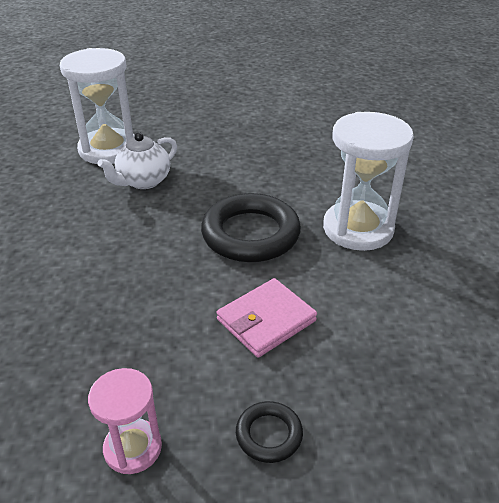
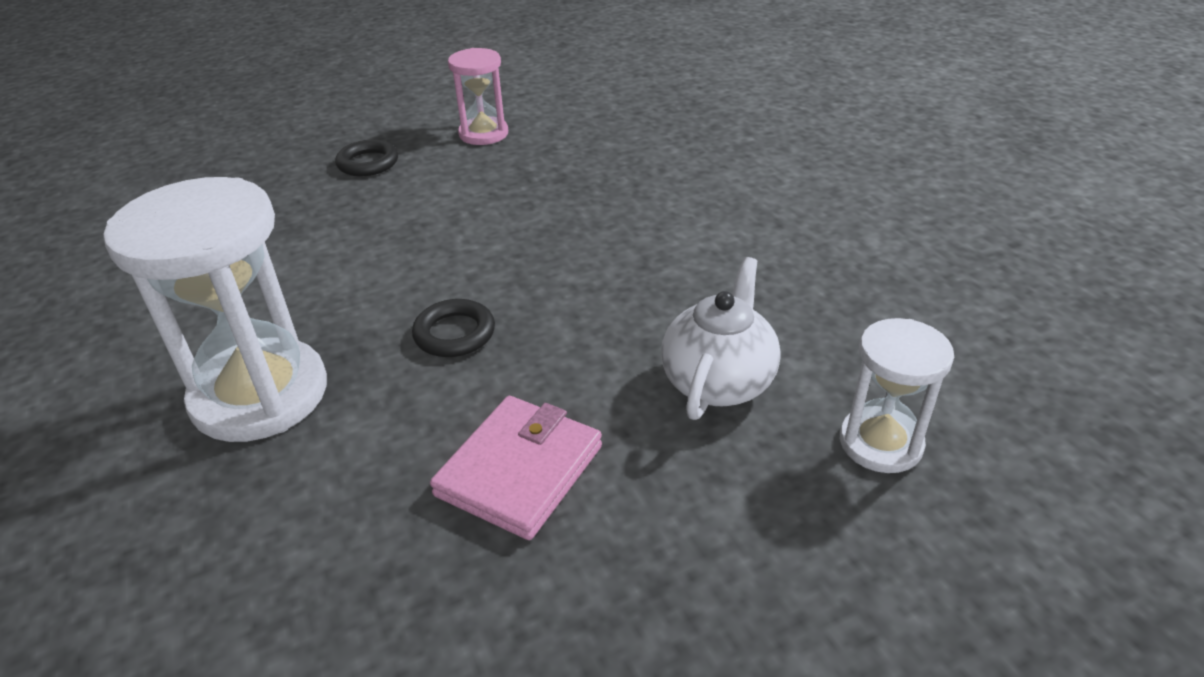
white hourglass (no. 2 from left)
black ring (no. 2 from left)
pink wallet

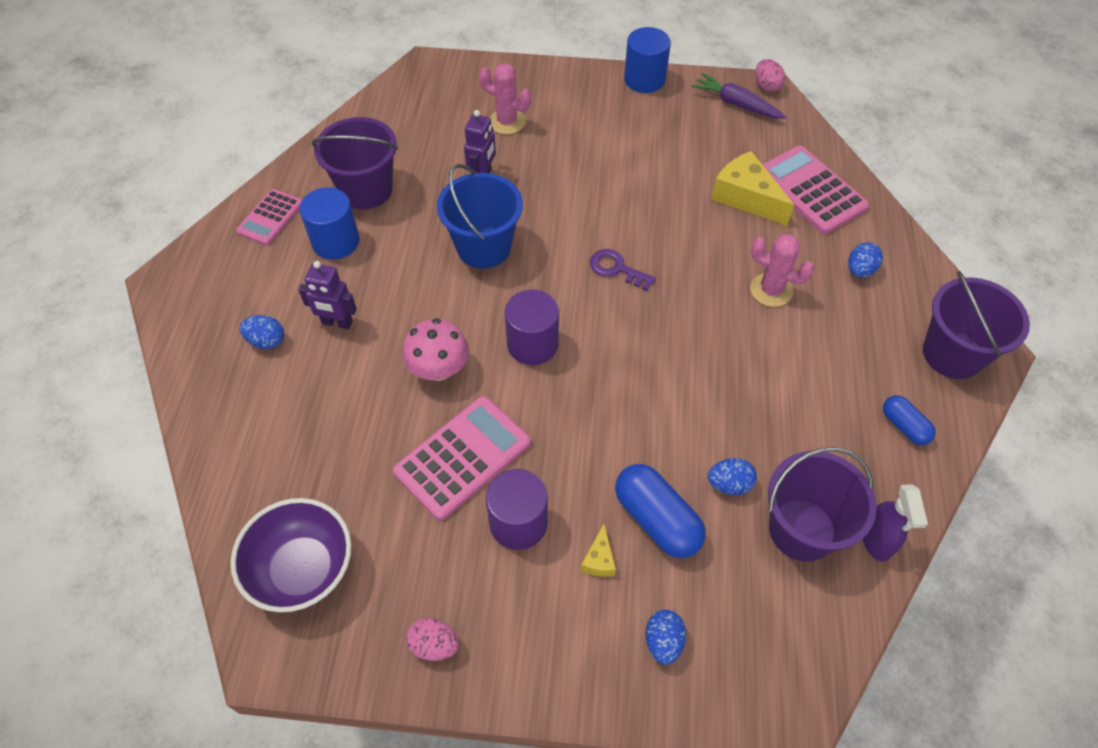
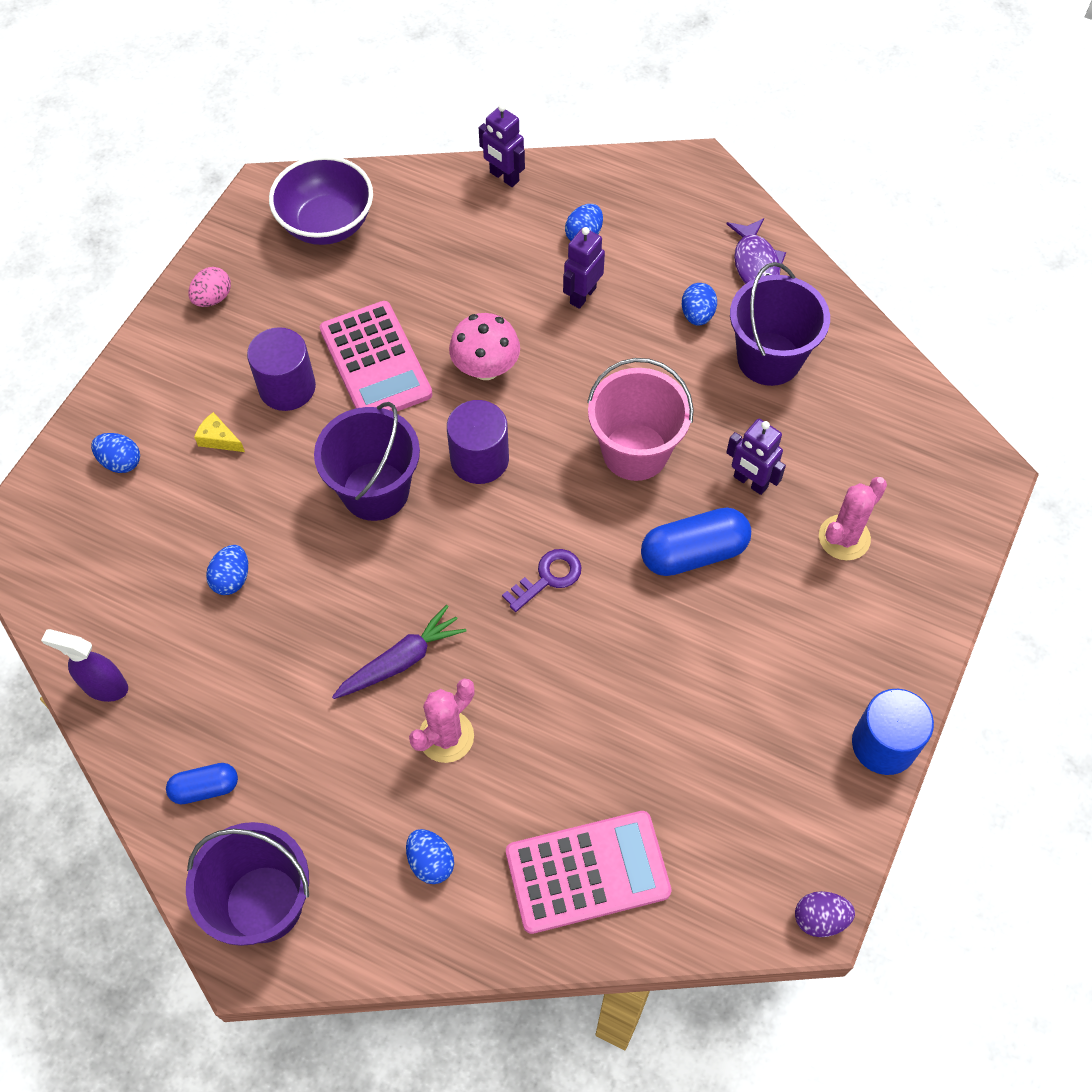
purple fish
blue egg (no. 5 from left)
pink bucket
blue capsule (no. 2 from left)
purple carrot
yellow cheese (no. 2 from left in the first image)
purple egg
purple bucket (no. 2 from left)
purple robot (no. 1 from left)

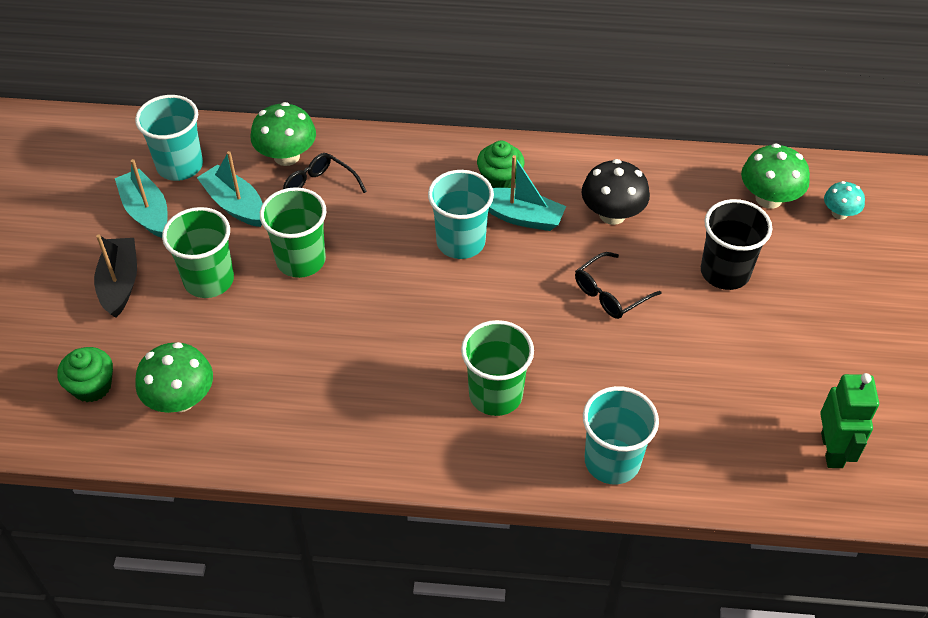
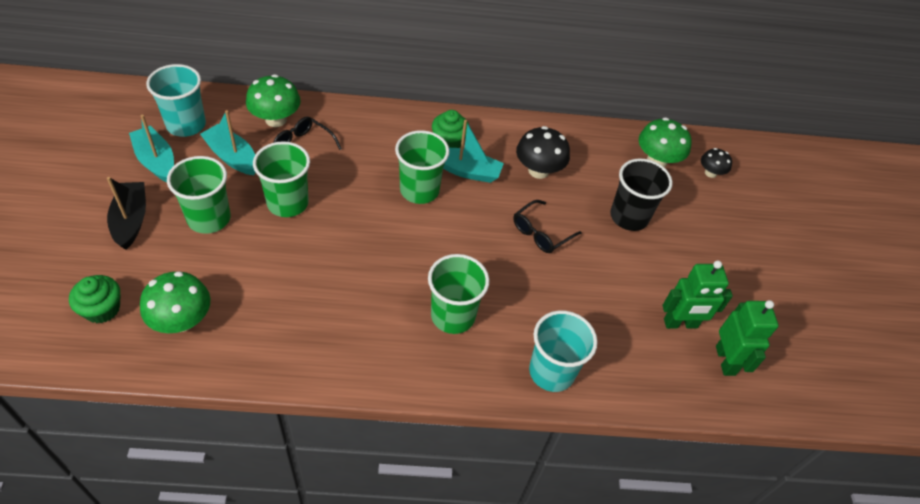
green cup (no. 3 from left)
black mushroom (no. 2 from left)
green robot (no. 1 from left)

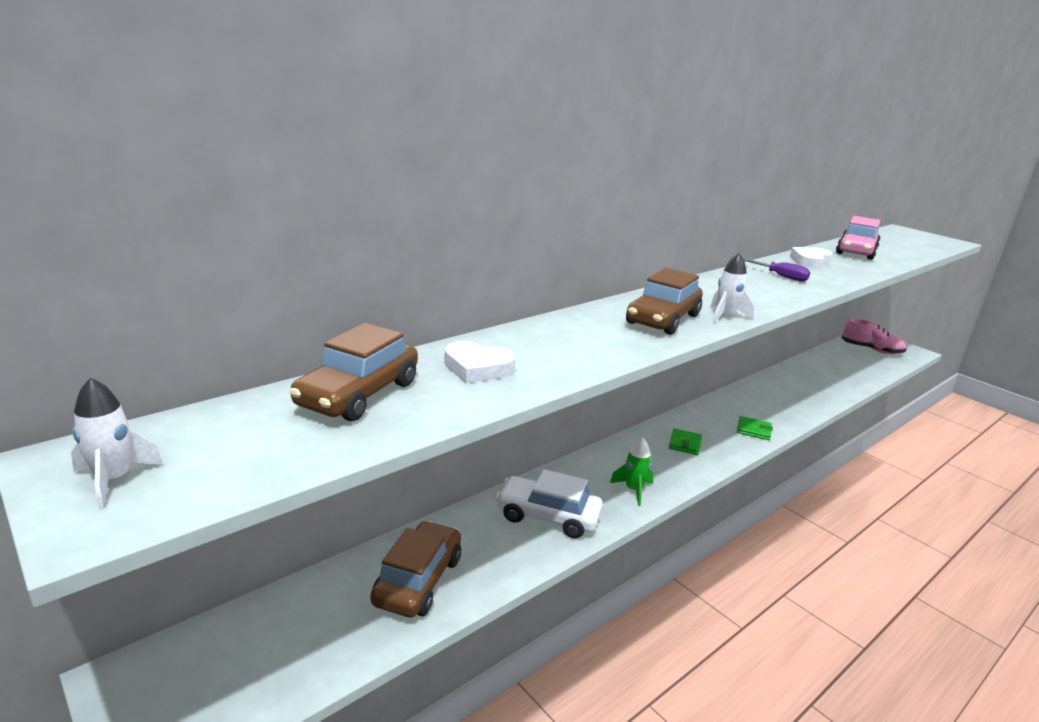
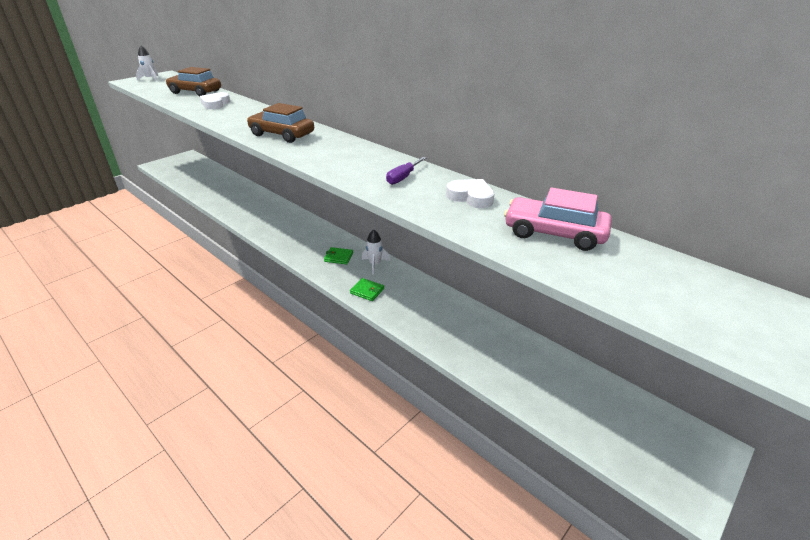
brown car (no. 2 from left in the first image)
white car
green rocket
white rocket (no. 2 from left)
green wallet (no. 2 from left)
pink shoe

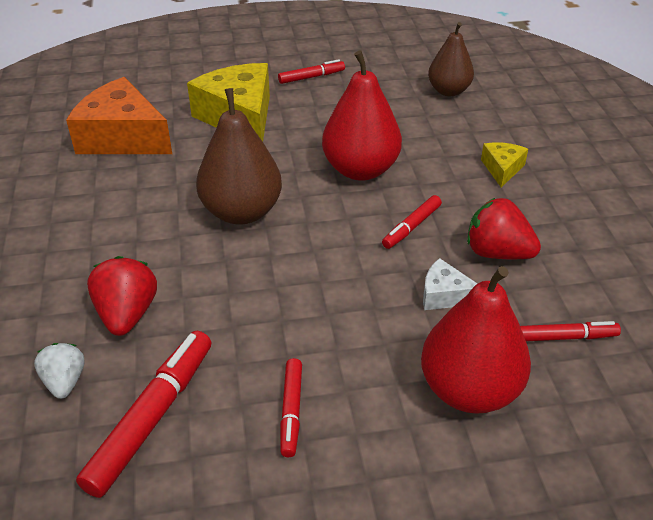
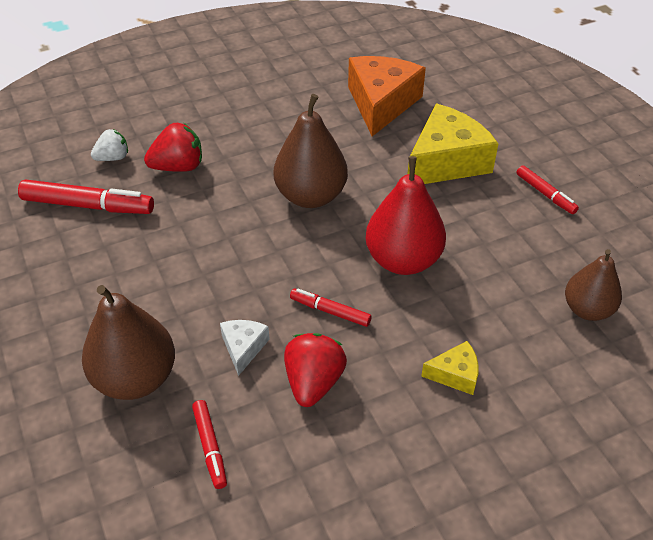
red marker (no. 2 from left in the first image)
brown pear (no. 1 from left)

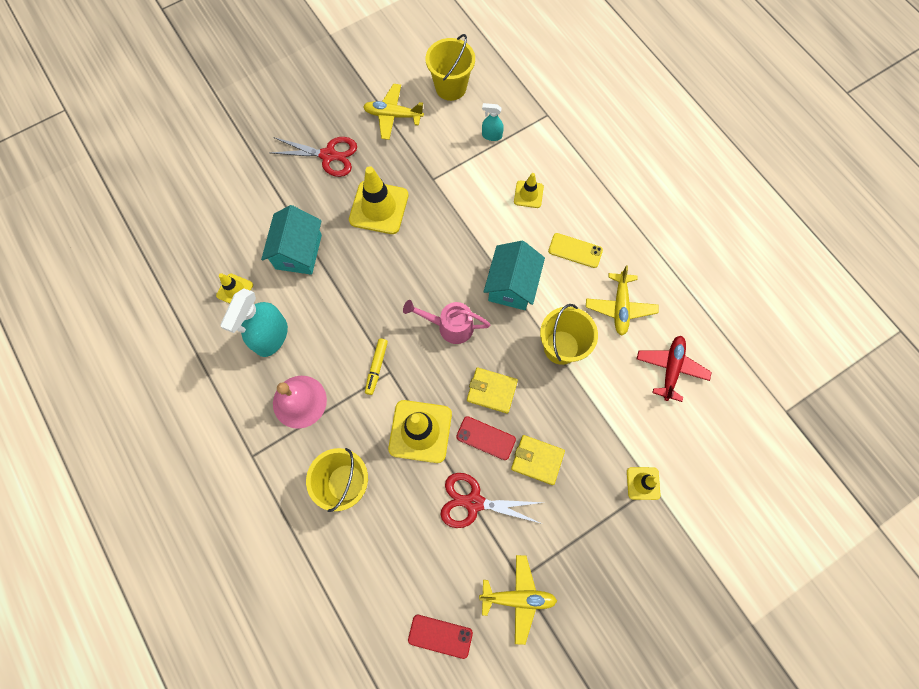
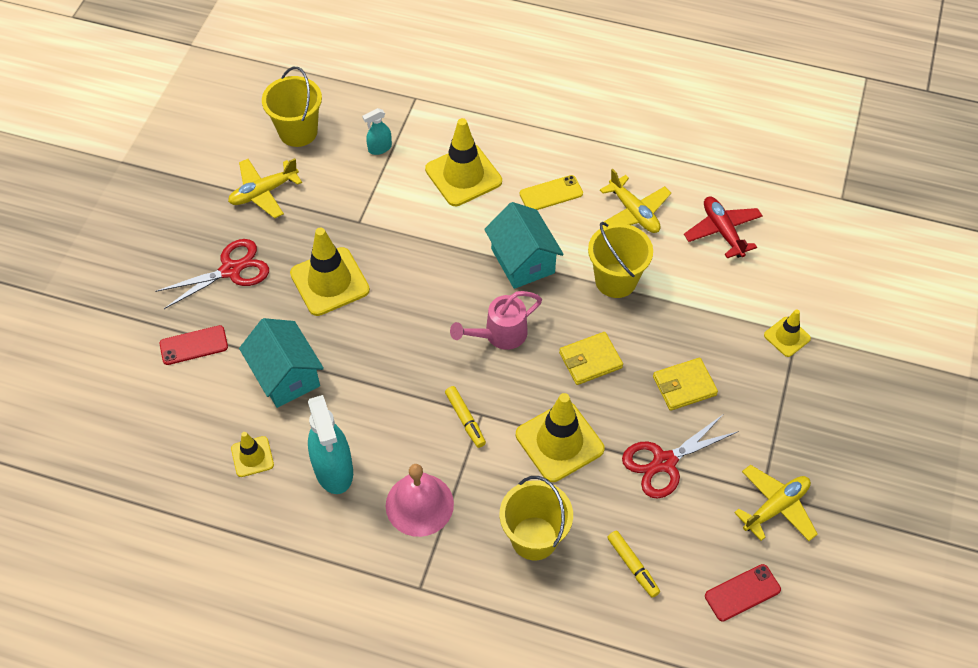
red phone (no. 1 from left)
yellow traffic cone (no. 3 from left)
yellow marker (no. 2 from left)

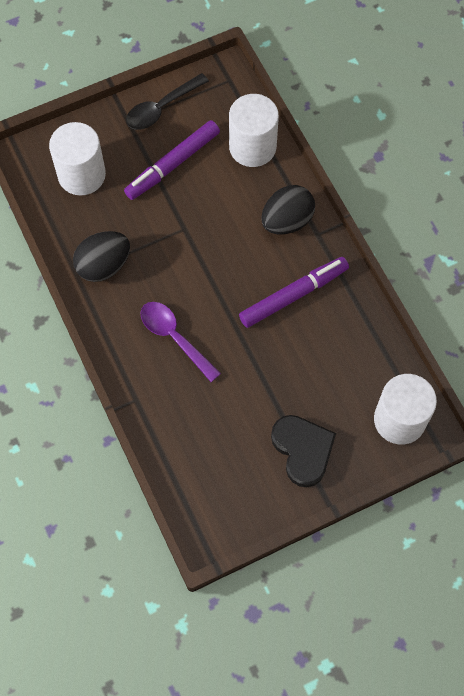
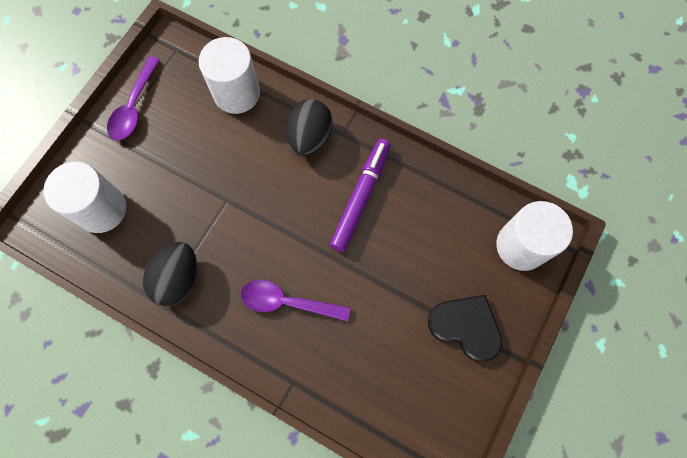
purple marker (no. 1 from left in the first image)
purple spoon (no. 1 from left)

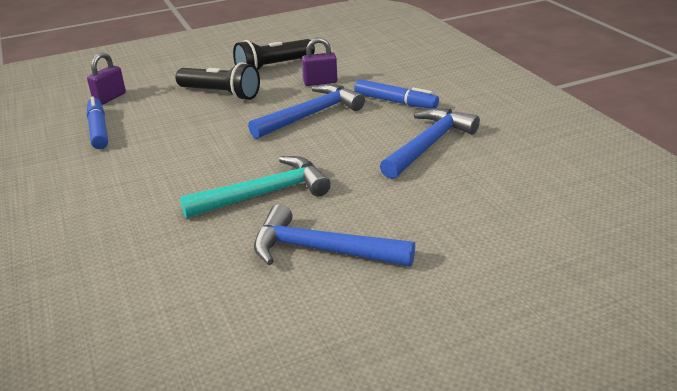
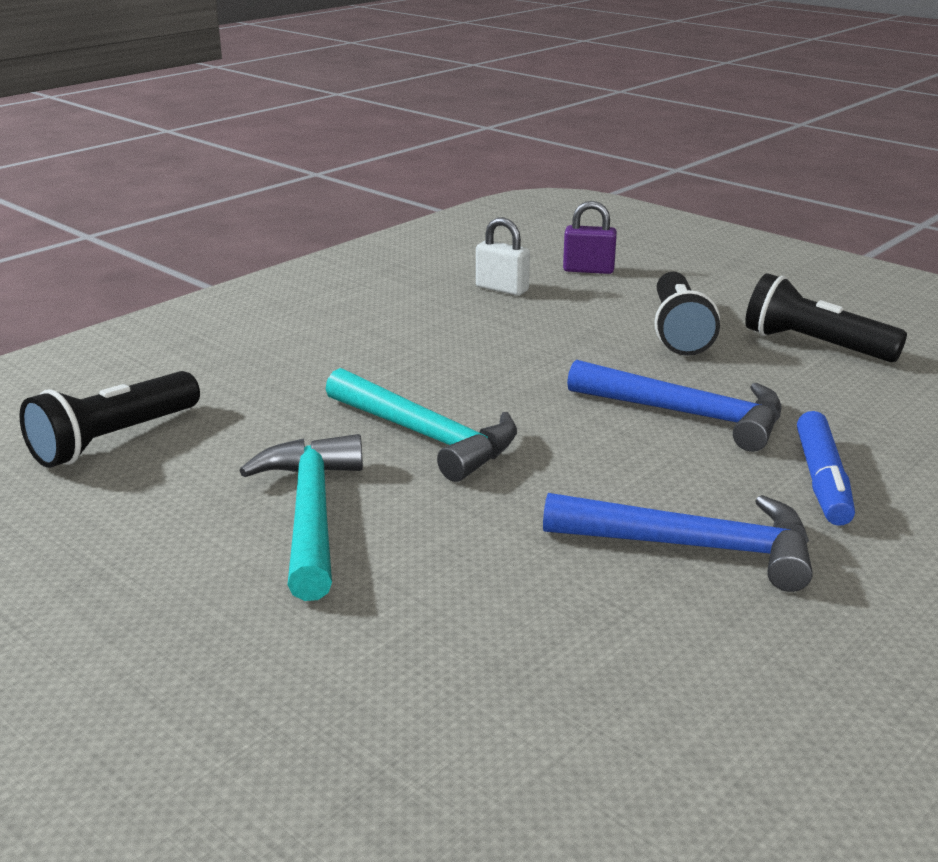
white padlock
turquoise hammer (no. 1 from left)
purple padlock (no. 2 from left in the first image)
black flashlight (no. 1 from left)

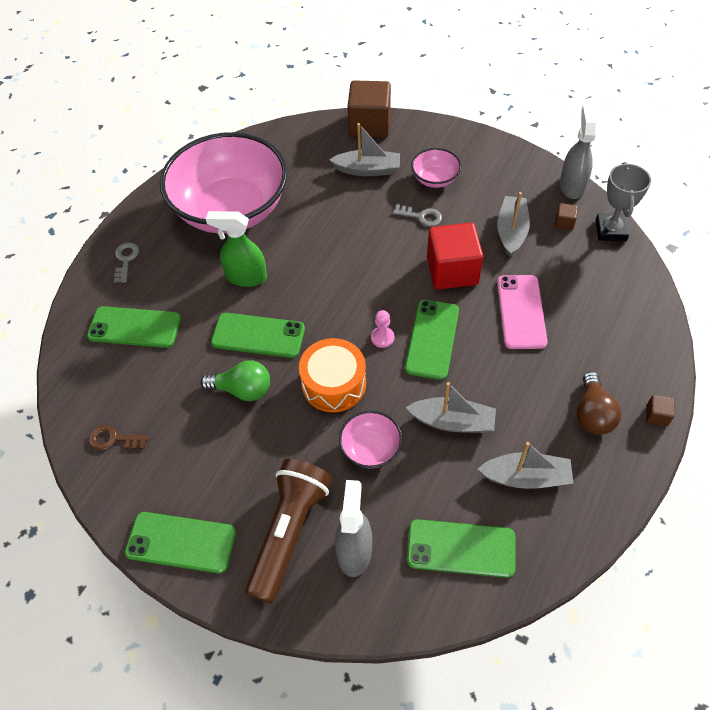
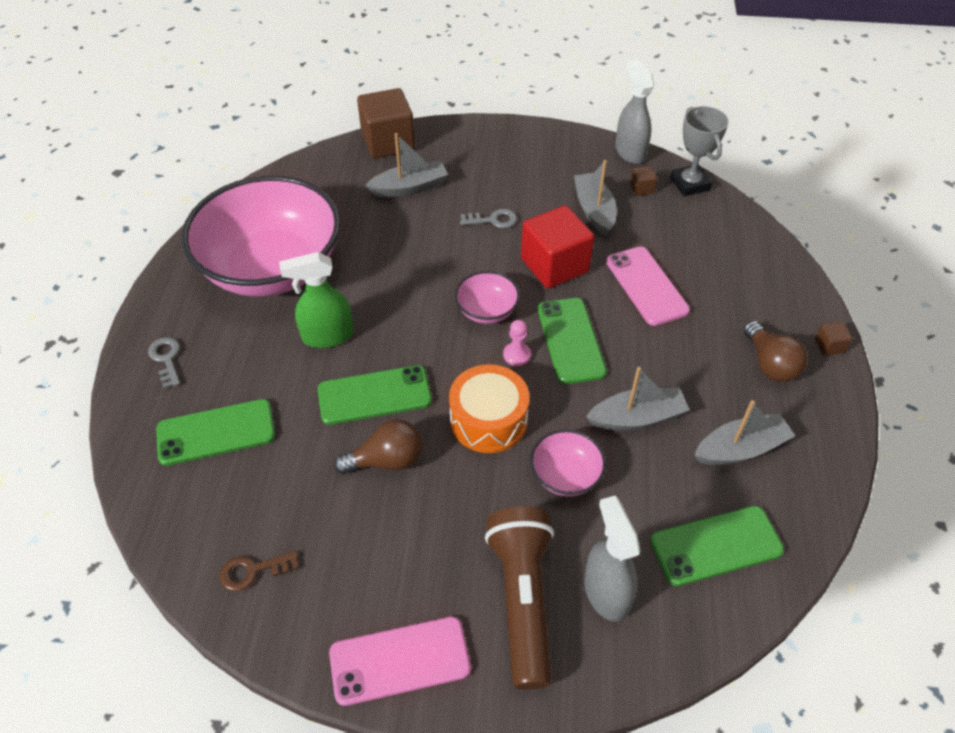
pink phone (no. 1 from left)
brown light bulb (no. 1 from left)
pink bowl (no. 2 from left)

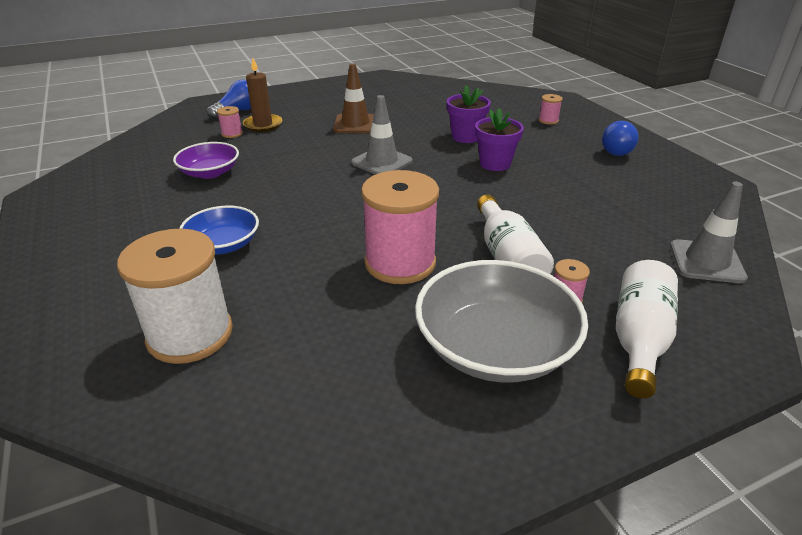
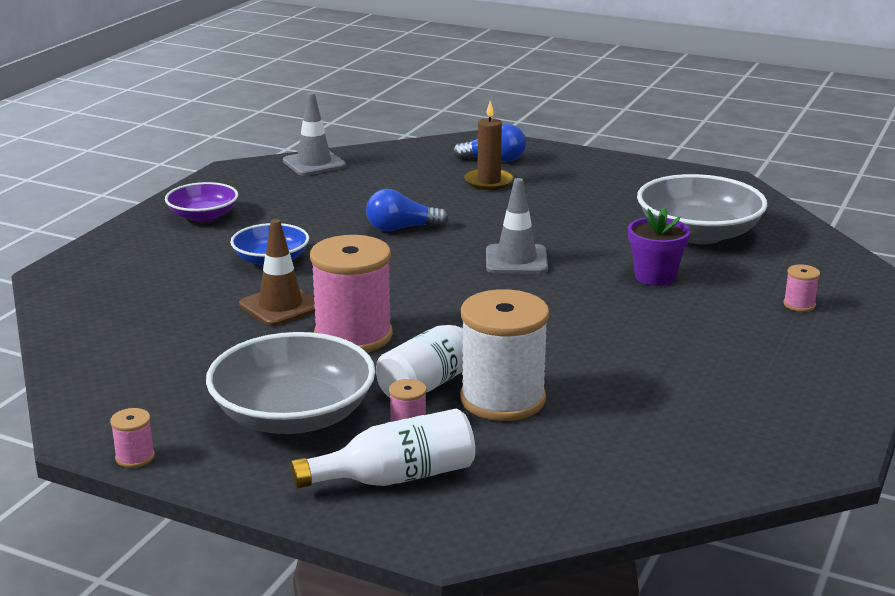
white spool
purple bowl
pink spool (no. 1 from left)
brown traffic cone
purple flower pot (no. 2 from left in the first image)
blue light bulb (no. 1 from left)
grey traffic cone (no. 1 from left)
grey bowl (no. 2 from left)

